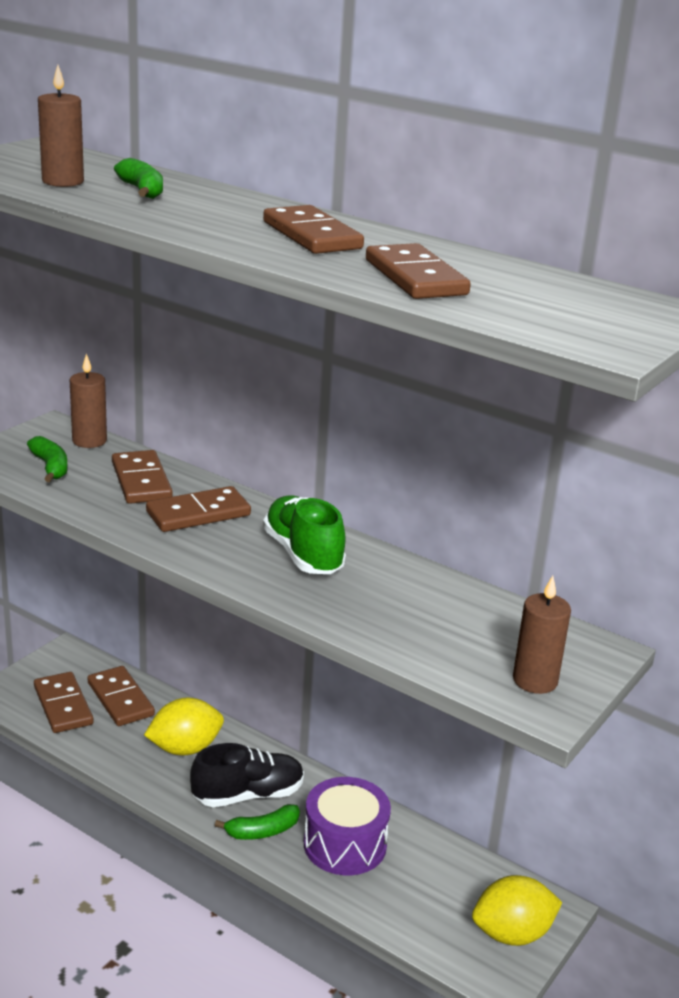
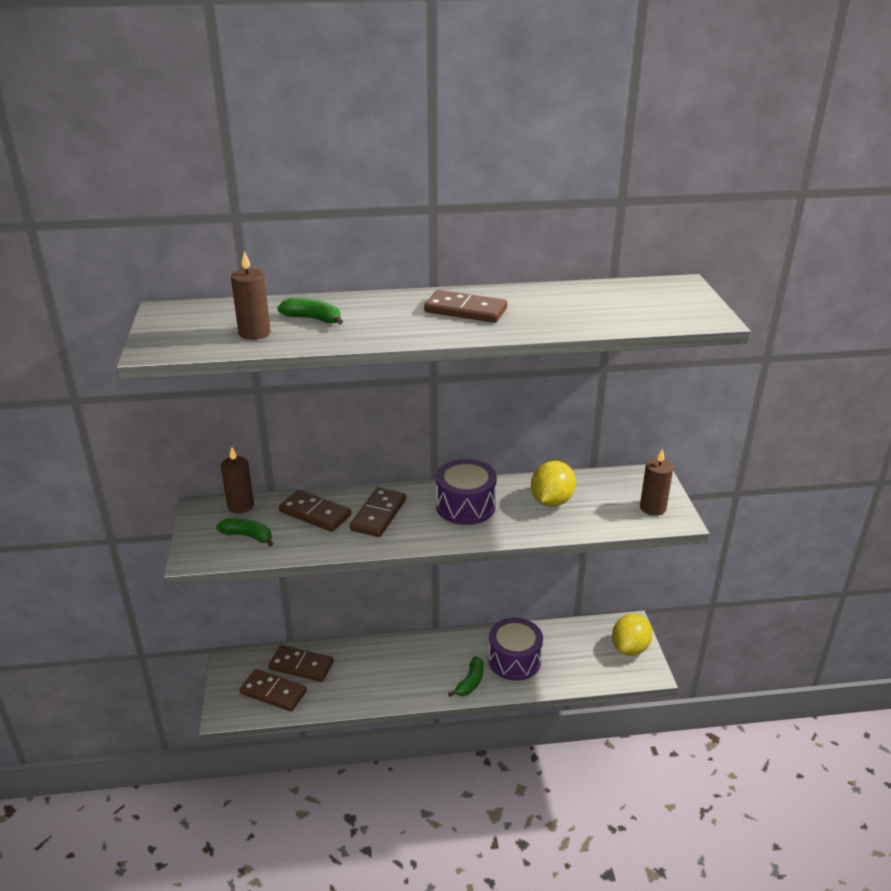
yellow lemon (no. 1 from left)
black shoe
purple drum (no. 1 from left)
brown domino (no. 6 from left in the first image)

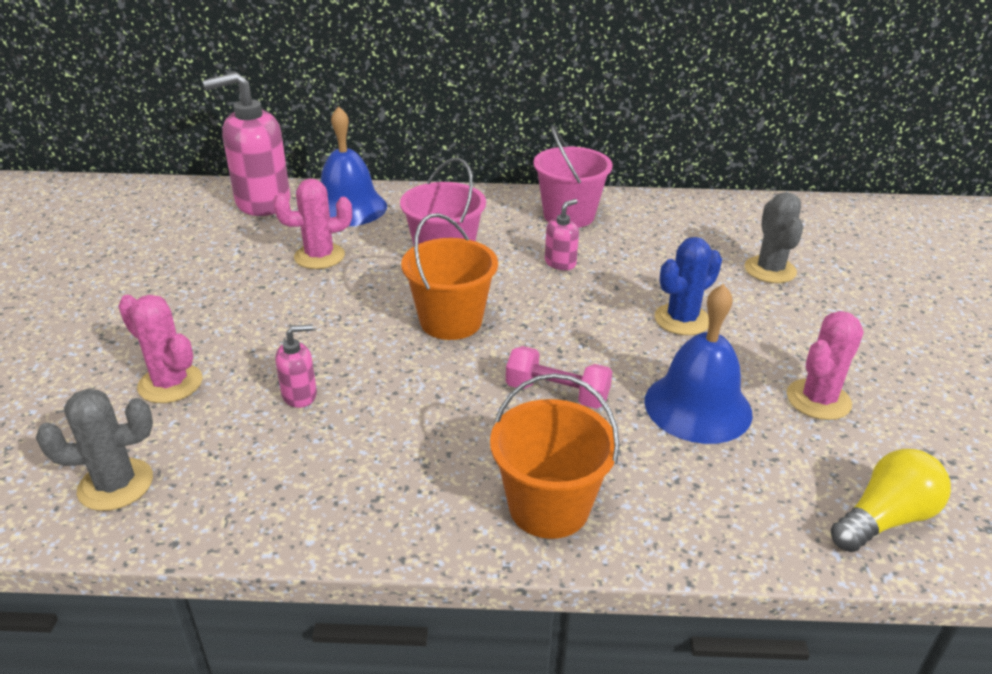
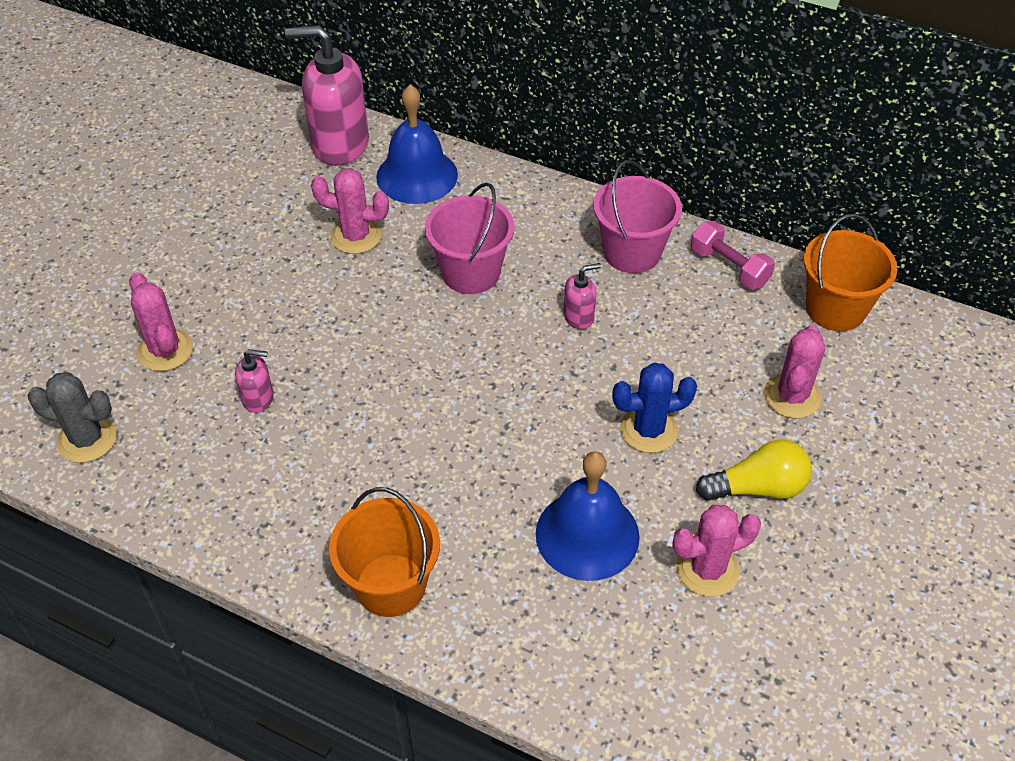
orange bucket (no. 2 from left)
pink dumbbell
pink cactus (no. 4 from left)
yellow light bulb

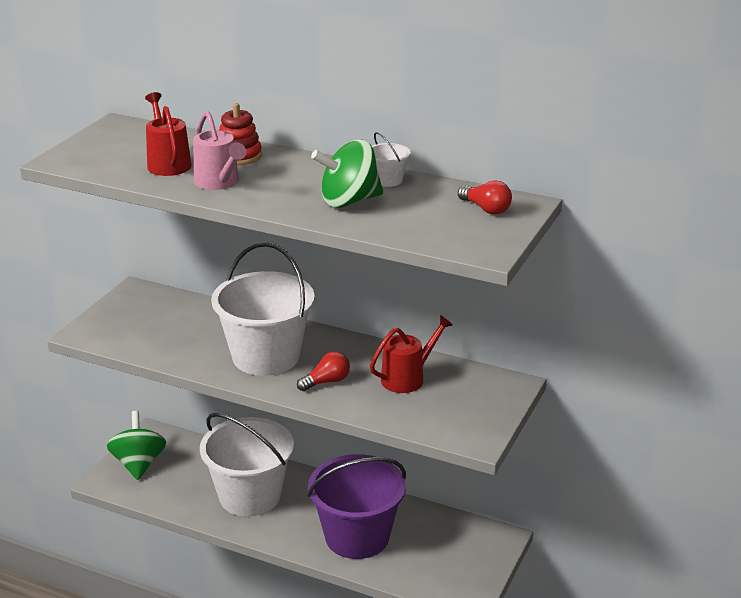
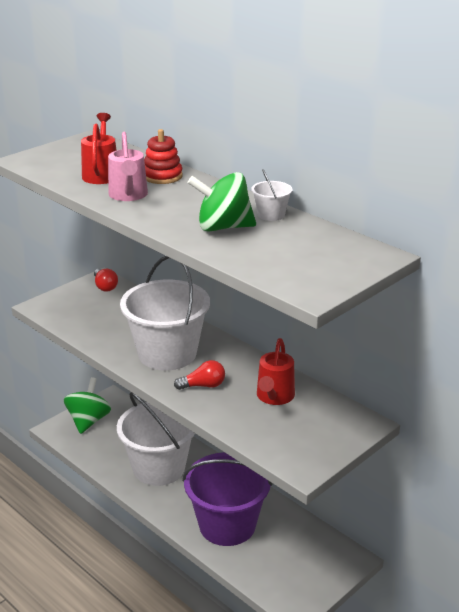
red watering can (no. 2 from left)
red light bulb (no. 1 from left)

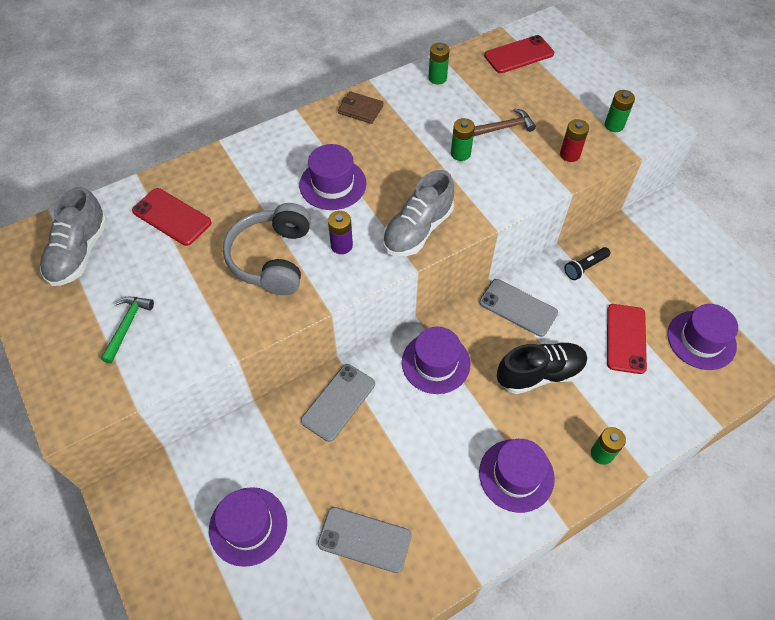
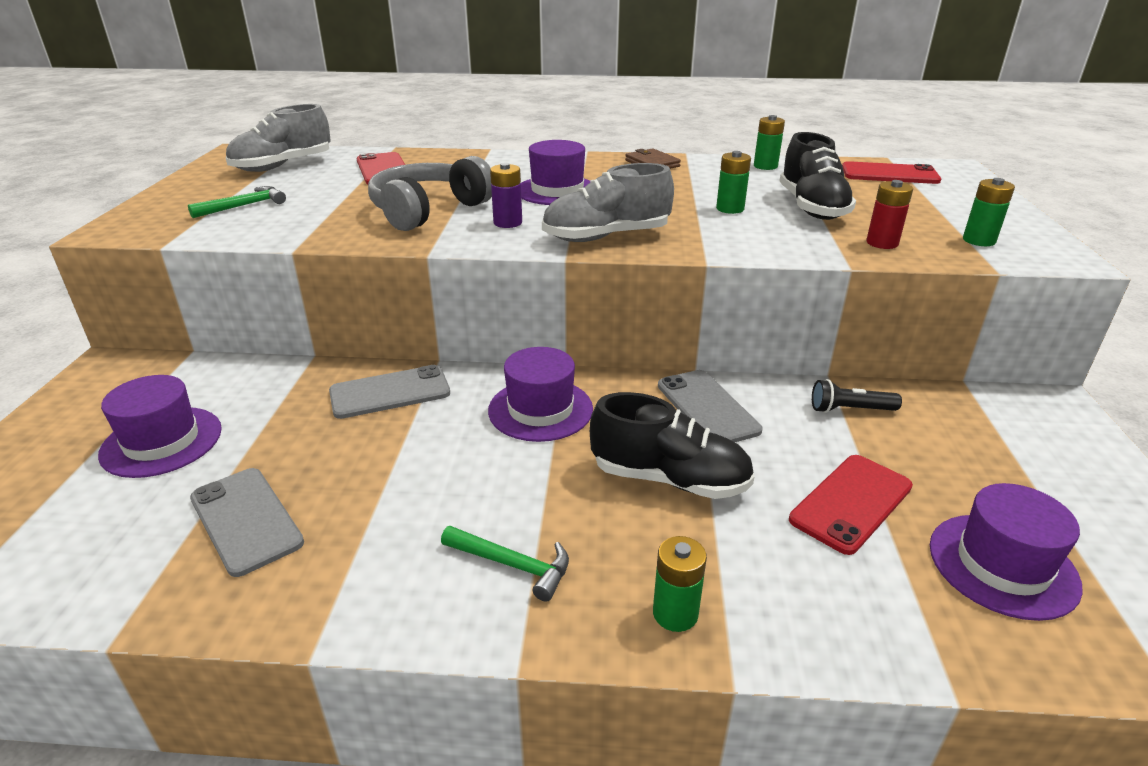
black shoe (no. 2 from left)
green hammer (no. 2 from left)

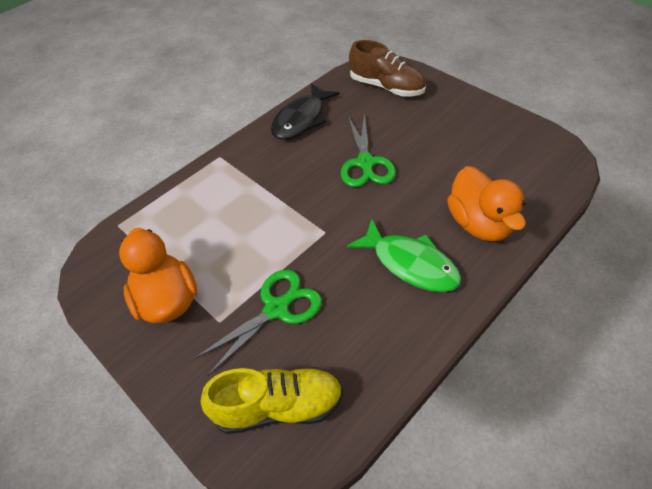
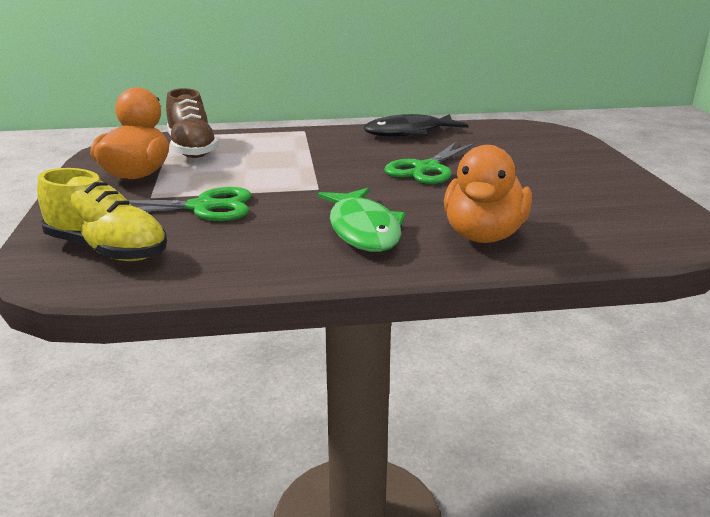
brown shoe

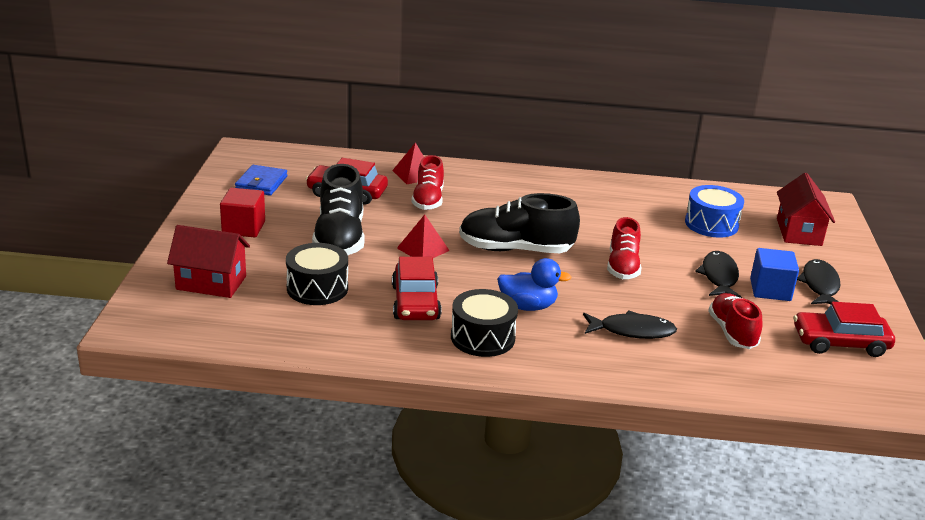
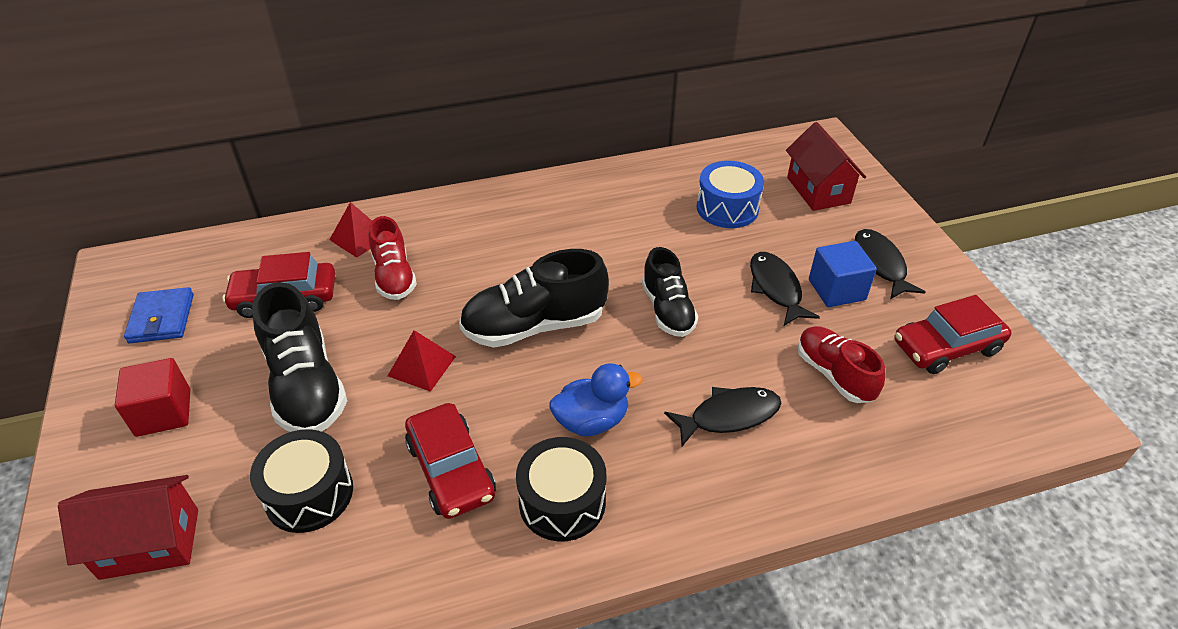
black shoe (no. 3 from left)

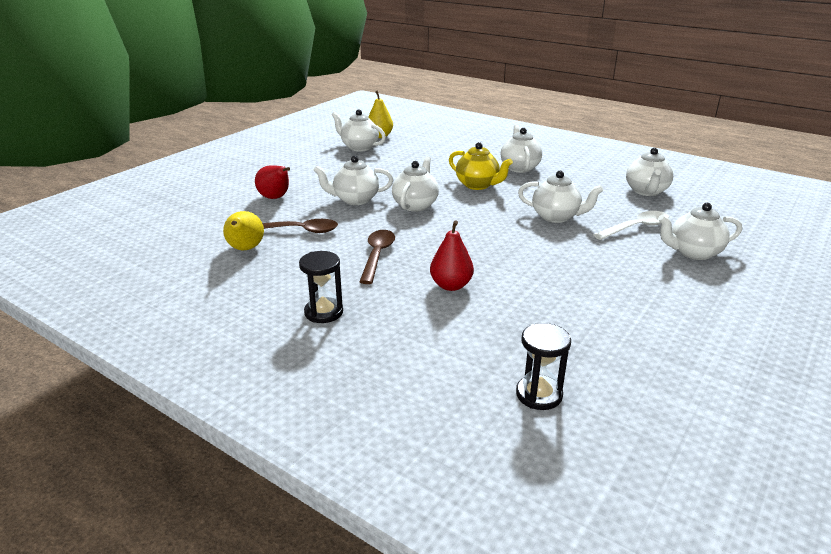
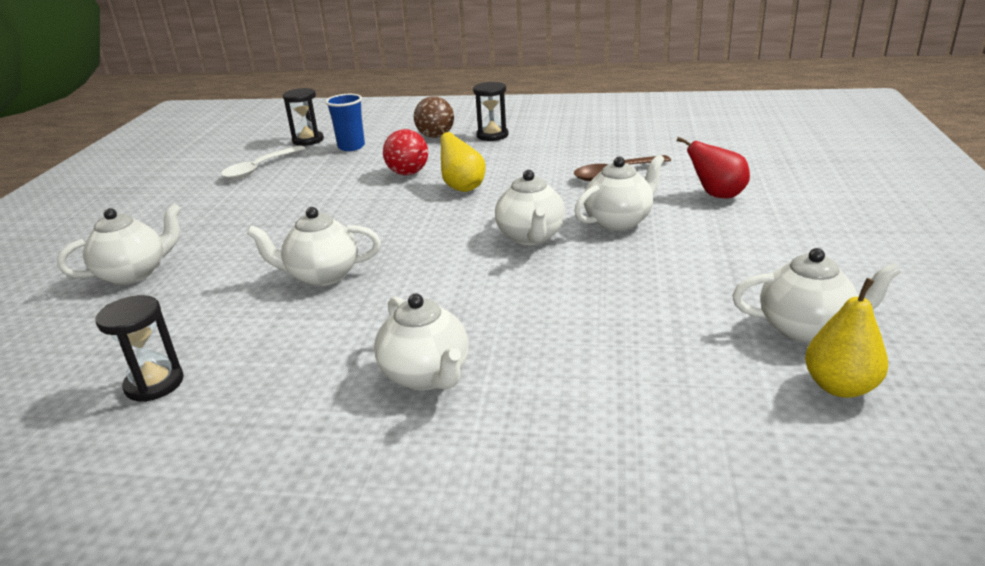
yellow pear (no. 1 from left)
brown spoon (no. 2 from left in the first image)
red ball
yellow teapot
white spoon
black hourglass (no. 1 from left)
blue cup
brown ball

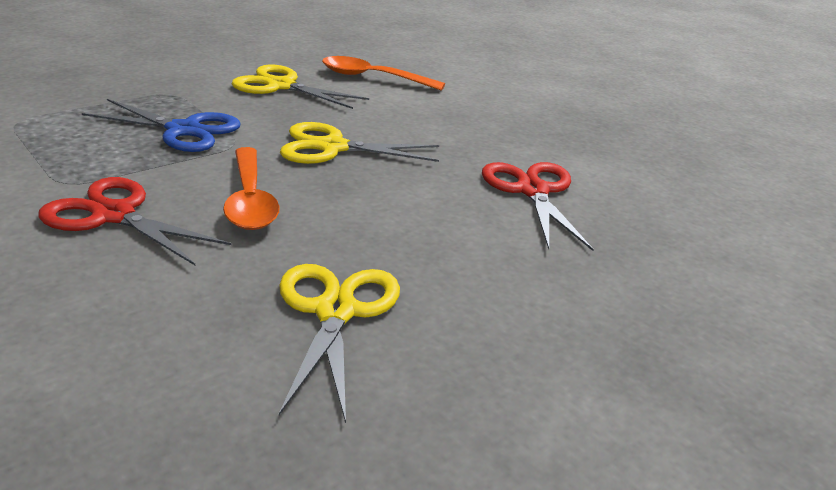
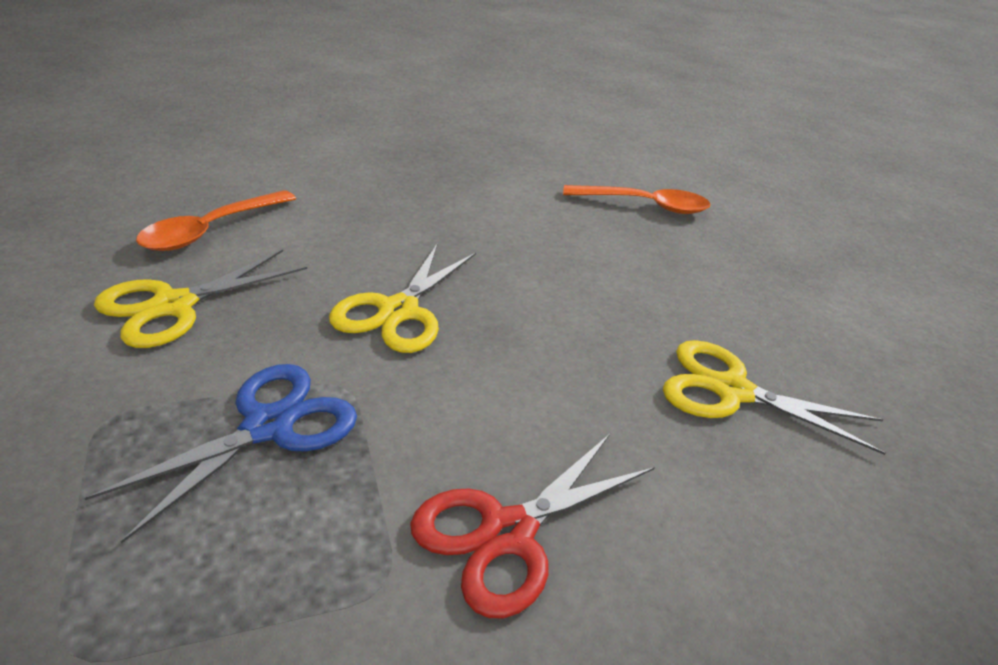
orange spoon (no. 2 from left)
red scissors (no. 2 from left in the first image)

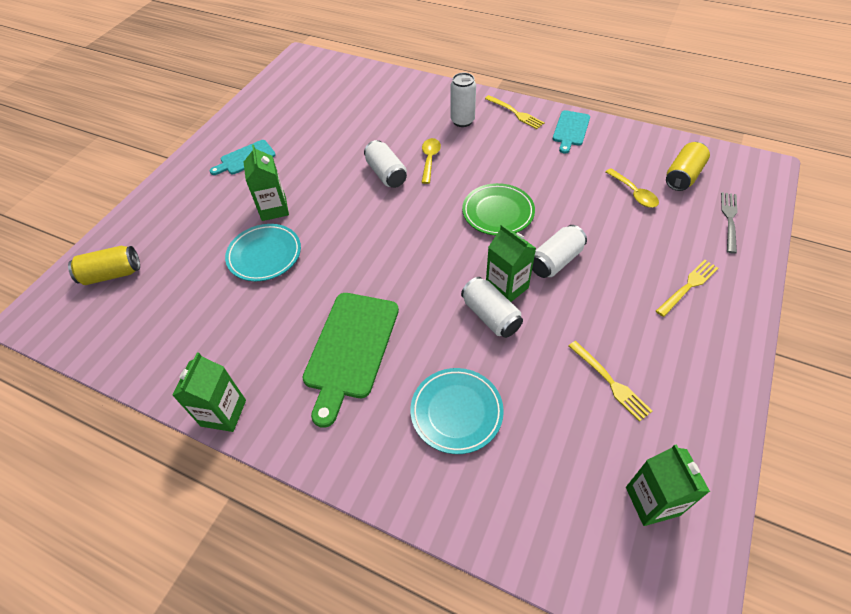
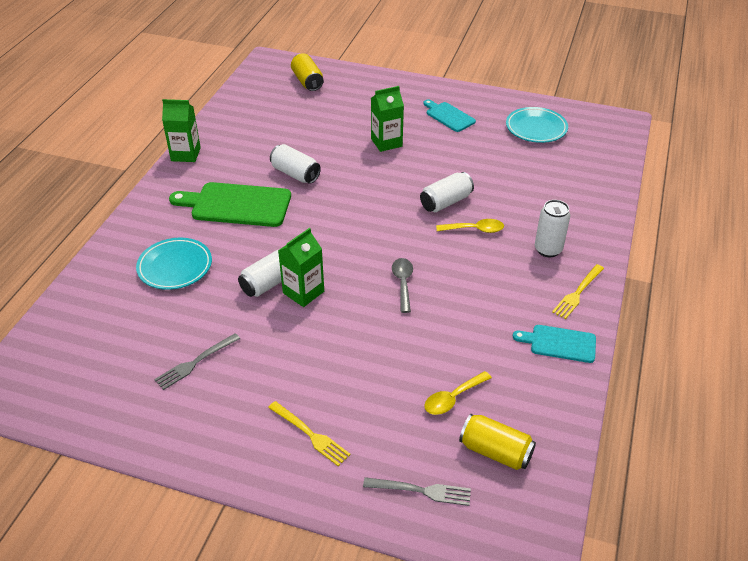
turquoise plate (no. 2 from left)
grey spoon
white can (no. 2 from left)
grey fork (no. 1 from left)
green carton (no. 4 from left in the first image)

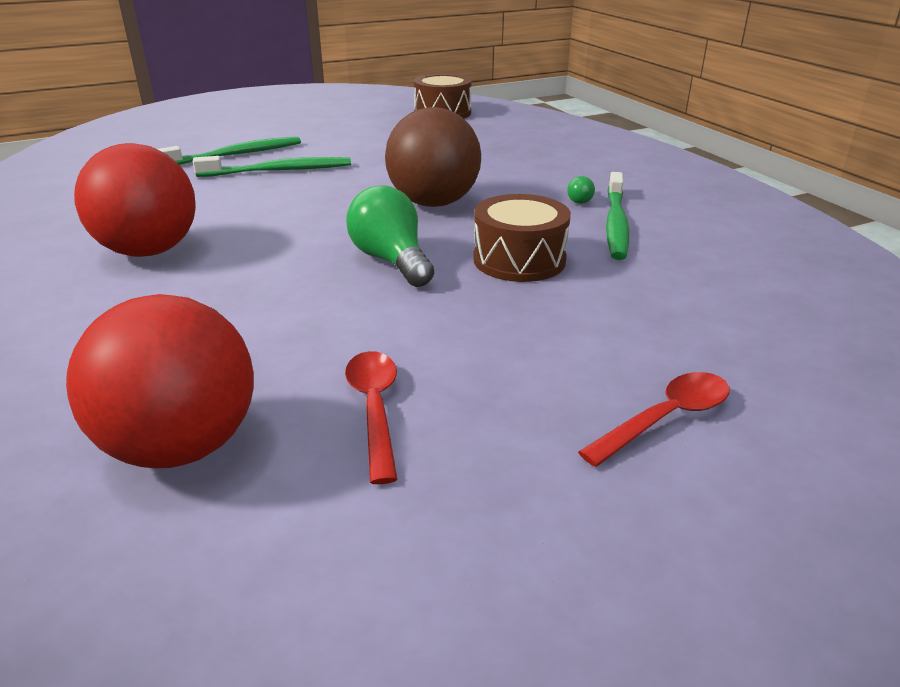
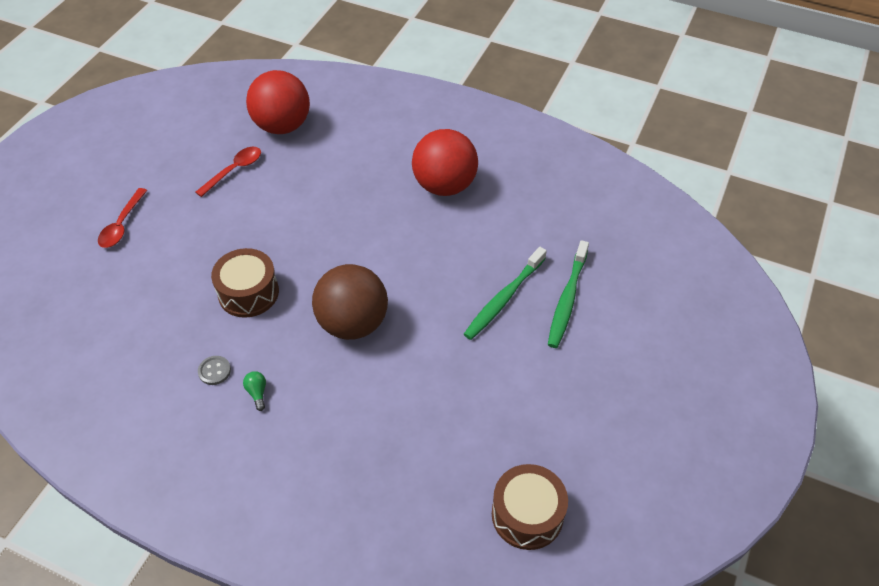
red spoon (no. 2 from left)
green light bulb (no. 1 from left in the first image)
grey button

